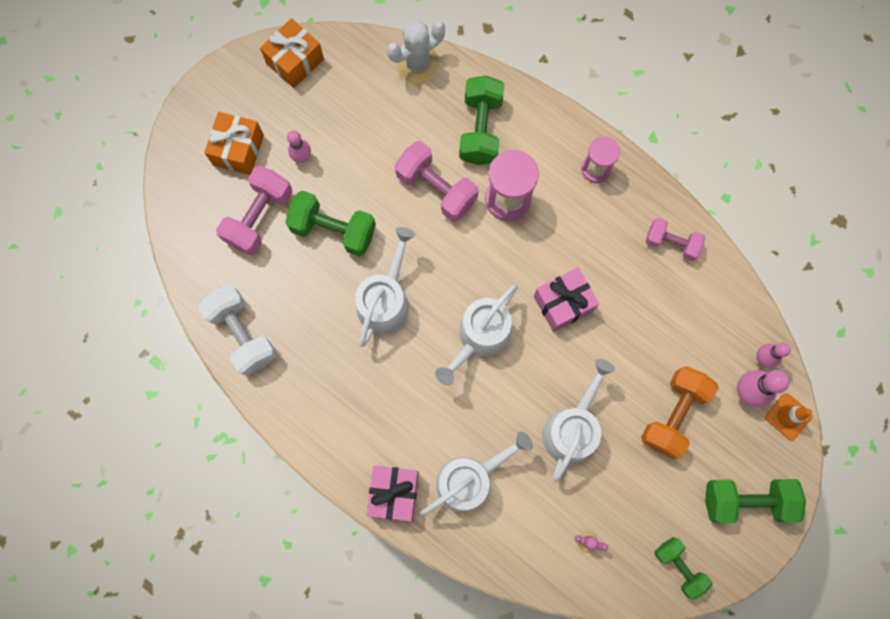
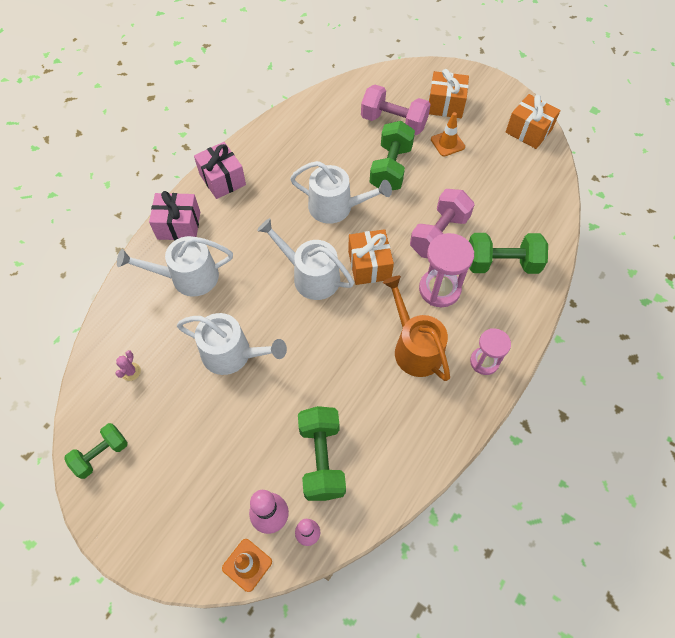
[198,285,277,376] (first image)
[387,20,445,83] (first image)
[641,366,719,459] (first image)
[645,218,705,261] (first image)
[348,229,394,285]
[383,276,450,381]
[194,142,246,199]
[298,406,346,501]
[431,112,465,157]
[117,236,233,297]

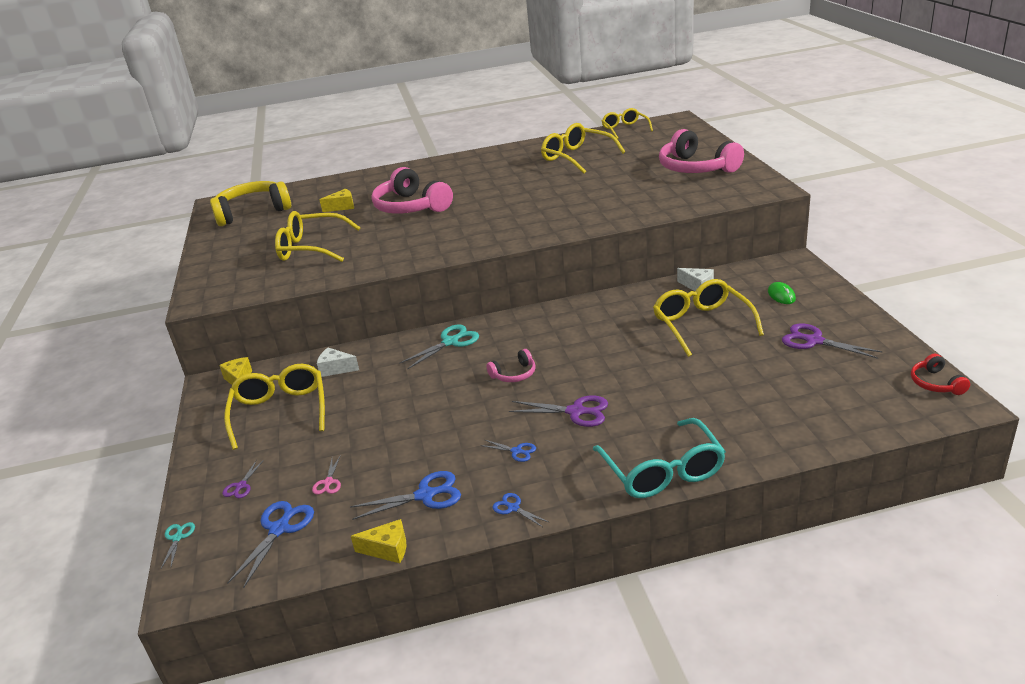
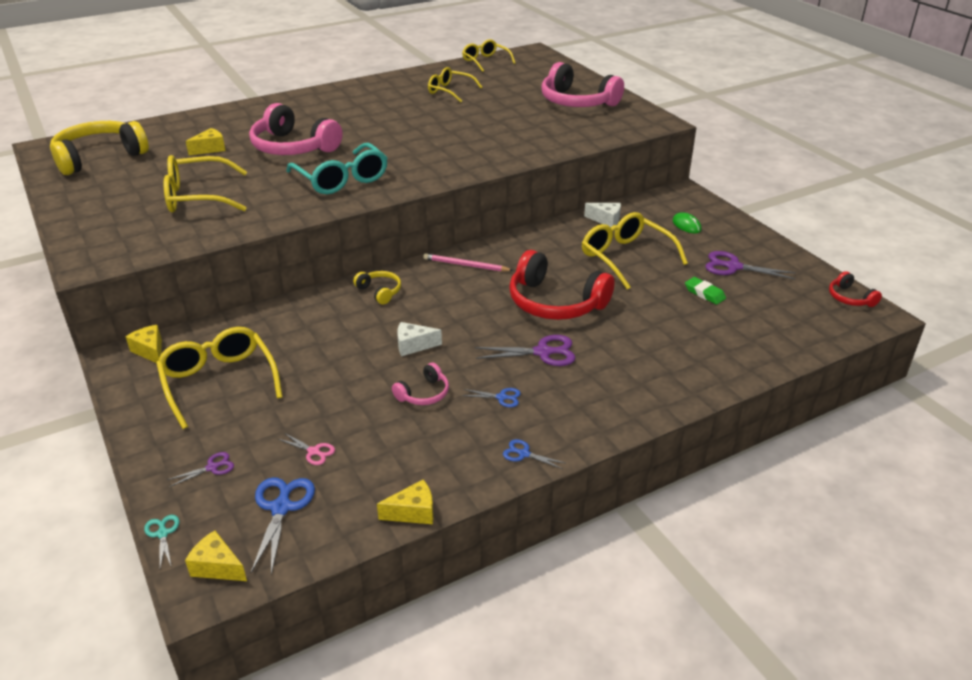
[350,471,461,520] (first image)
[185,530,247,581]
[423,253,514,272]
[509,250,615,320]
[685,277,726,305]
[397,322,442,356]
[392,363,449,405]
[286,143,387,194]
[353,271,401,304]
[167,452,234,487]
[278,433,335,465]
[428,67,482,103]

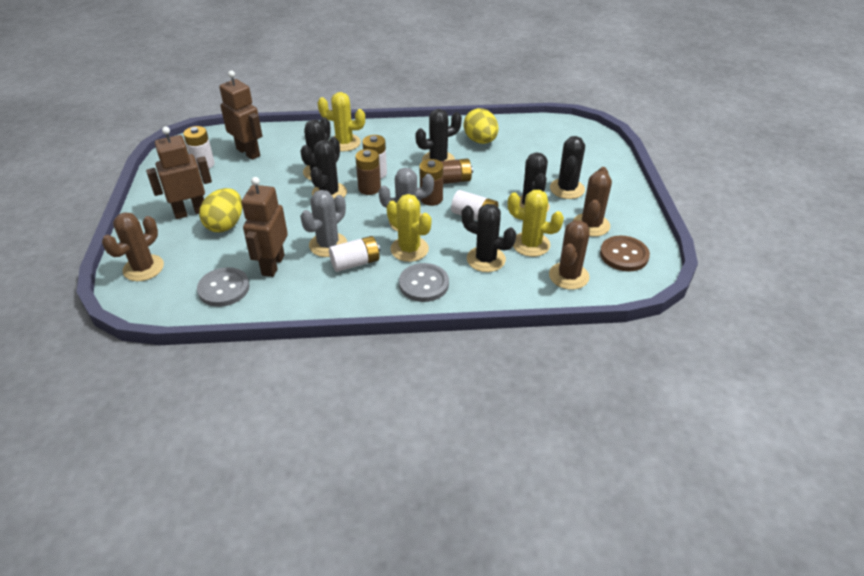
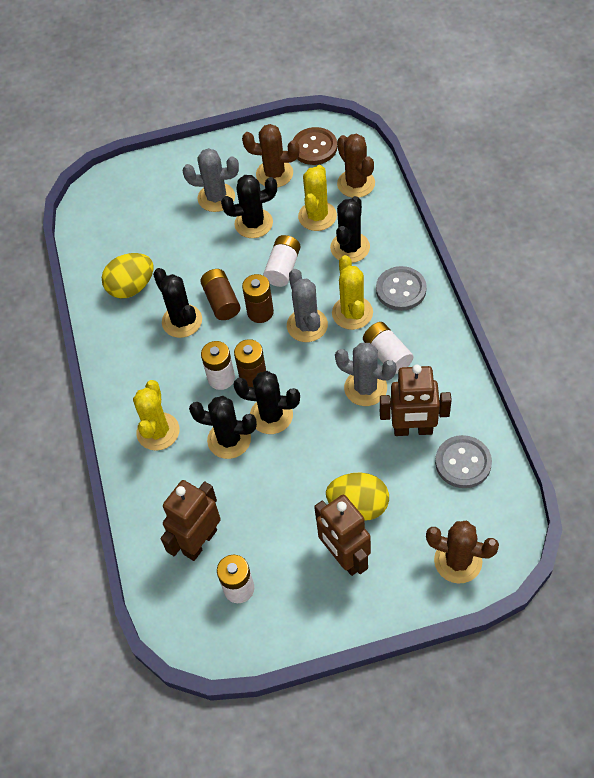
[183,148,239,212]
[332,255,373,330]
[337,134,375,198]

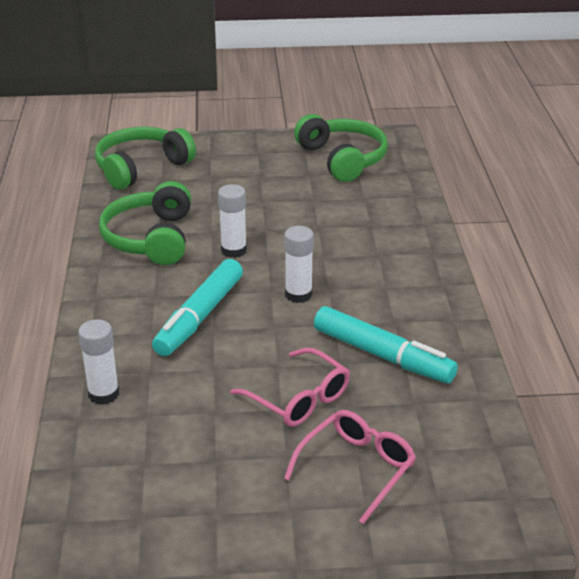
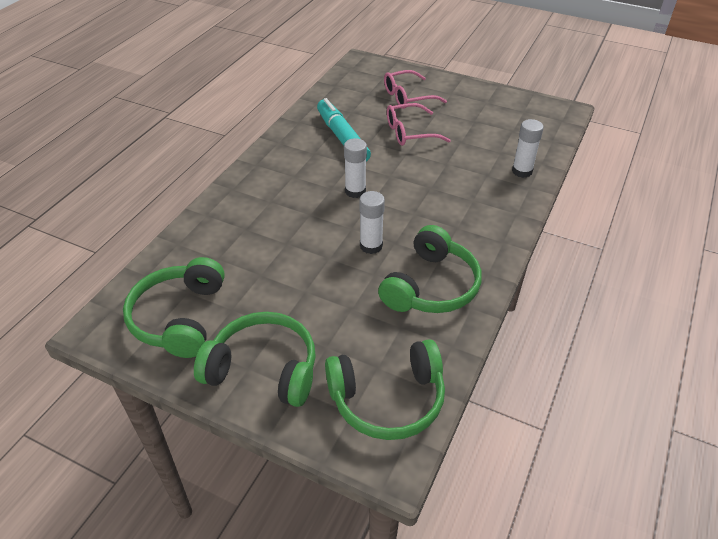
[152,259,243,356] (first image)
[194,312,316,407]
[387,103,451,146]

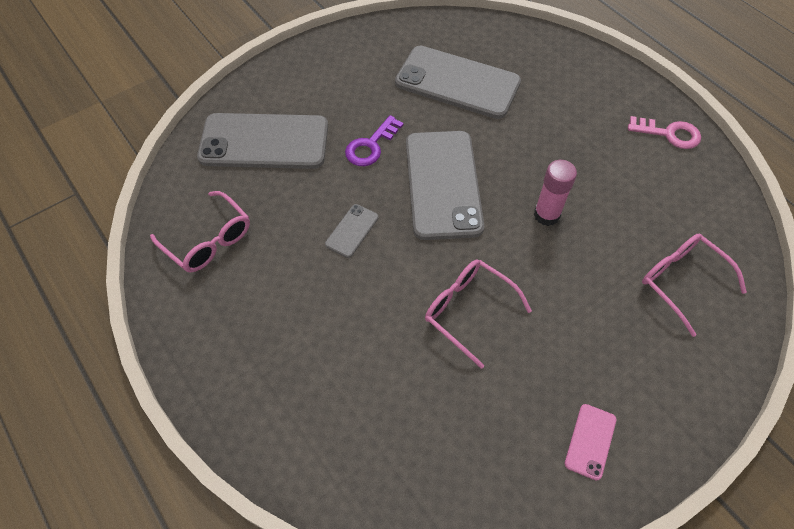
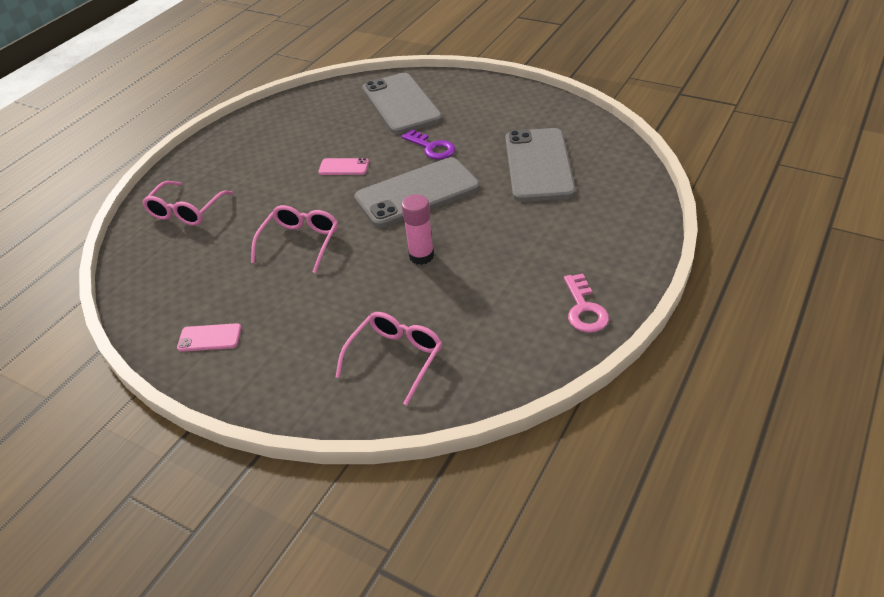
[142,181,233,226]
[318,158,369,175]
[401,129,456,160]

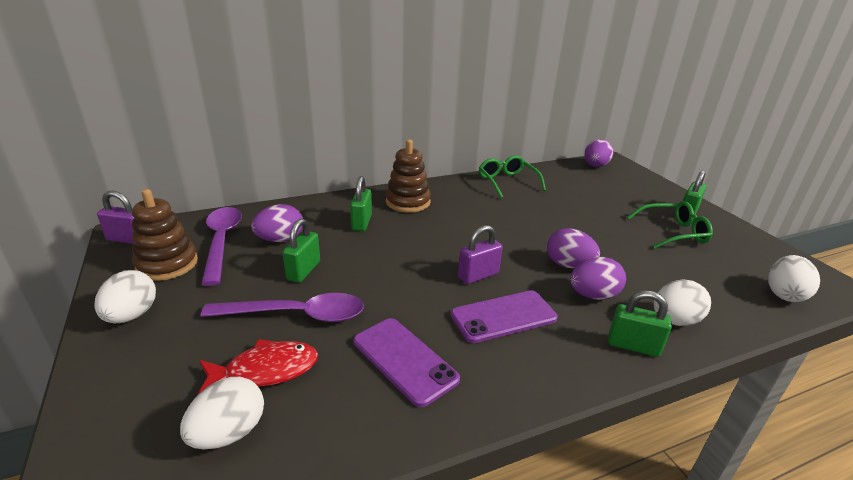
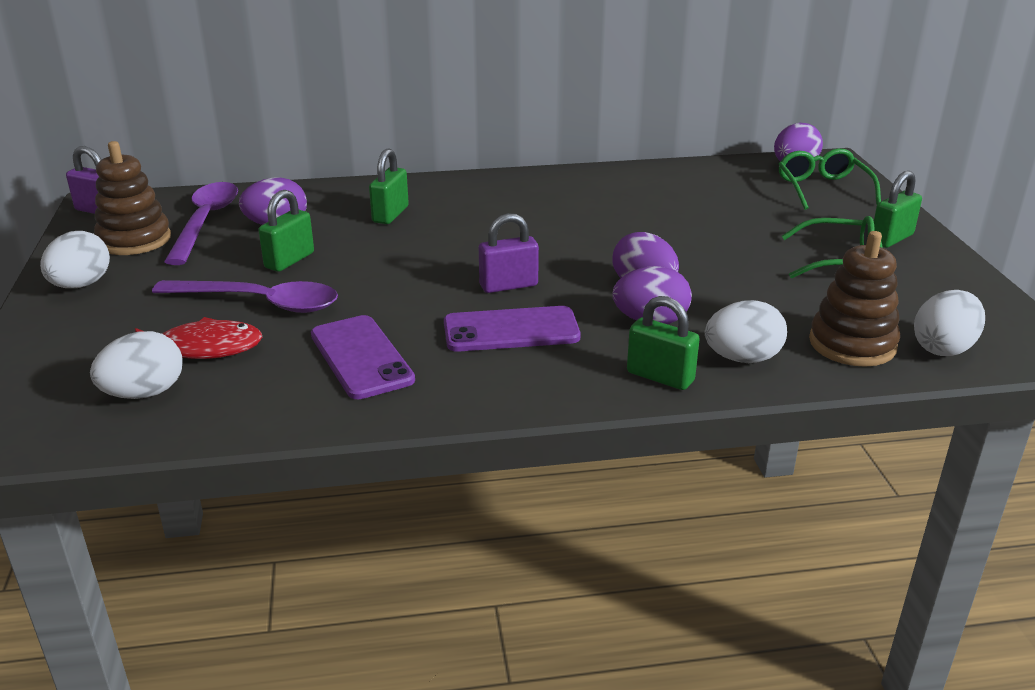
[809,231,900,367]
[779,148,881,210]

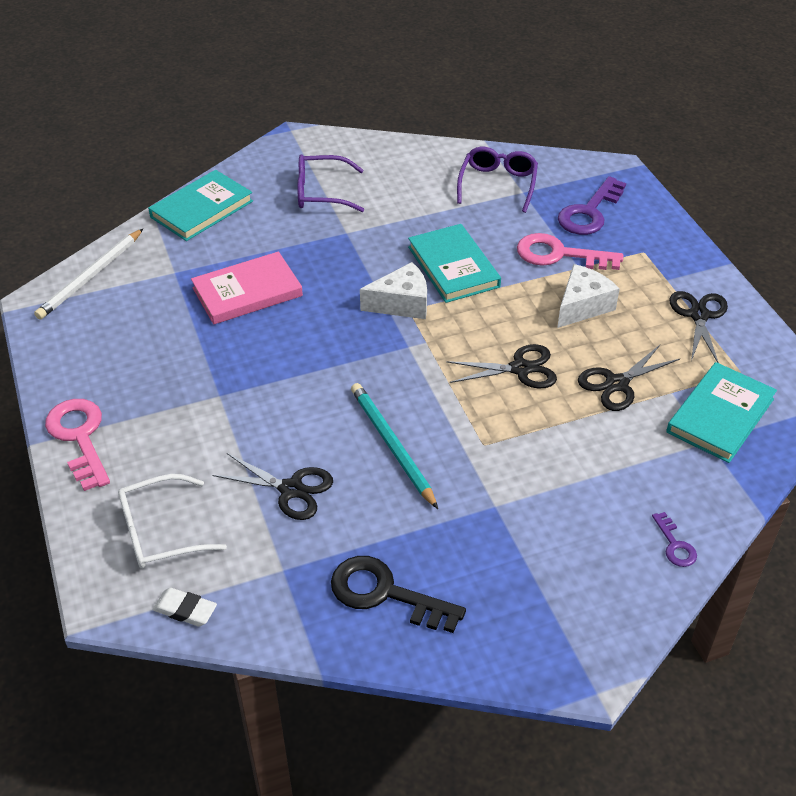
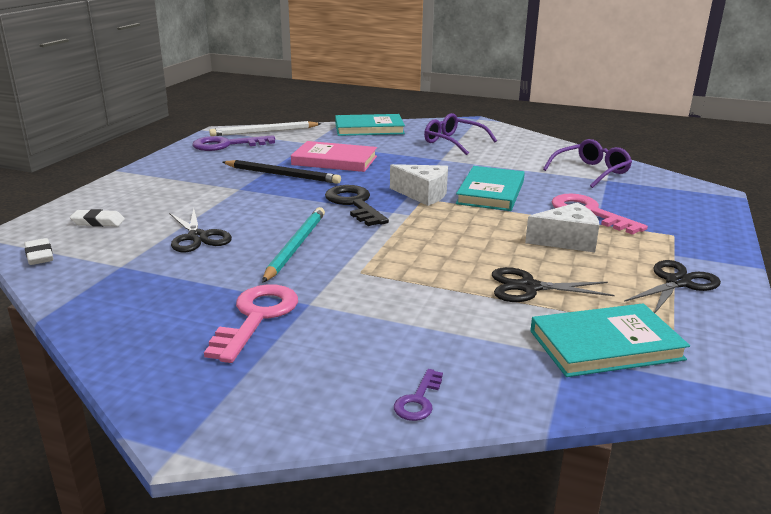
[446,344,557,389] (first image)
[222,160,341,184]
[204,284,298,363]
[325,185,389,226]
[192,135,275,151]
[70,209,125,227]

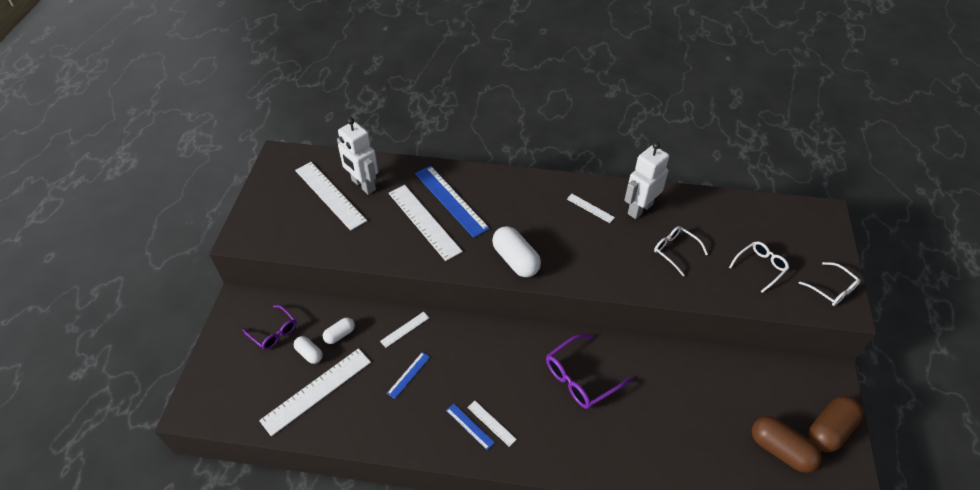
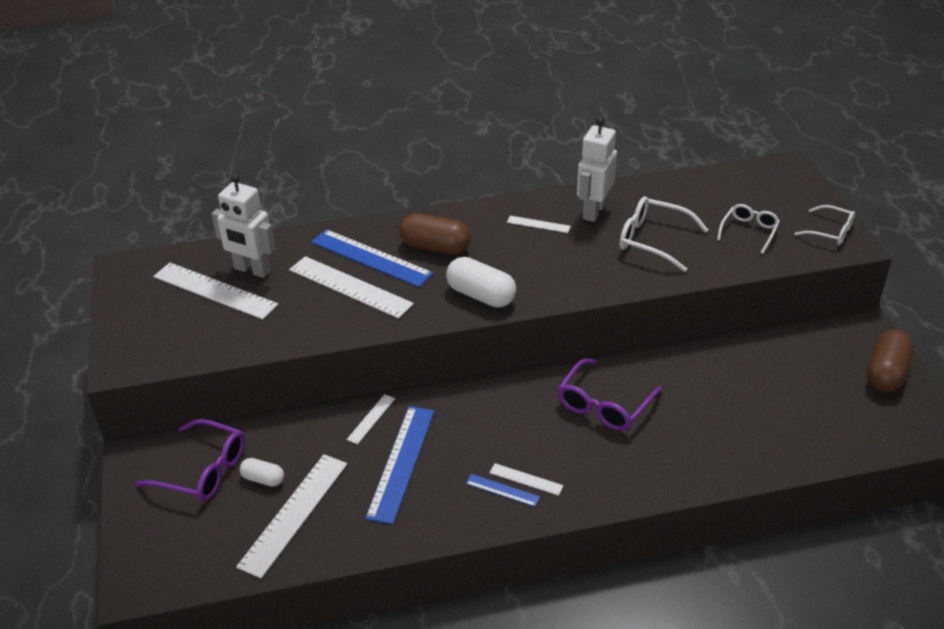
[323,318,355,344] (first image)
[399,213,470,255]
[135,419,245,501]
[365,406,434,524]
[619,196,708,272]

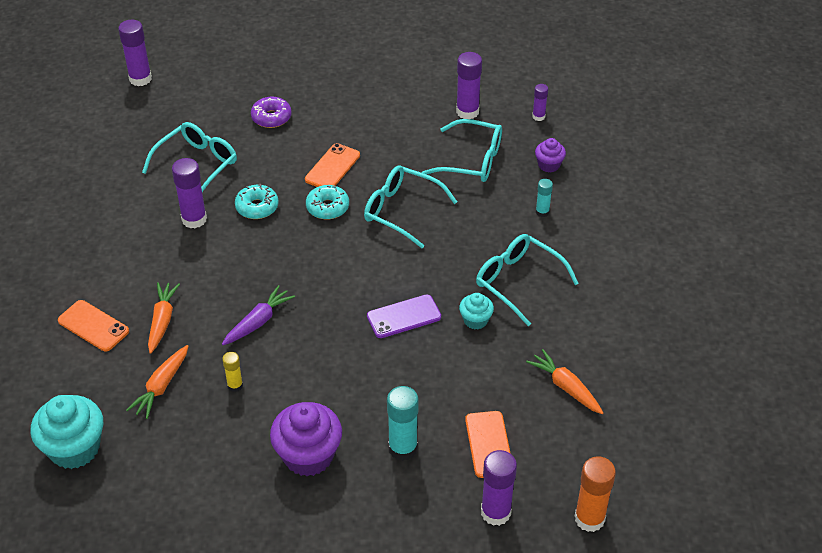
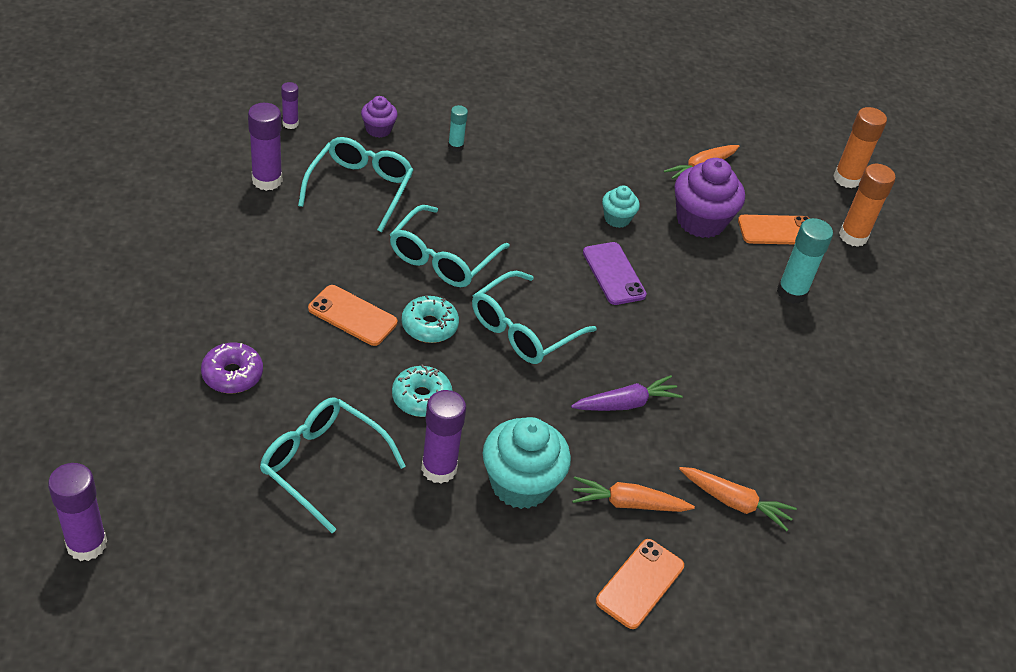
[222,352,243,392] (first image)
[483,417,571,509]
[675,158,745,238]
[472,271,597,364]
[839,164,896,247]
[571,375,683,411]

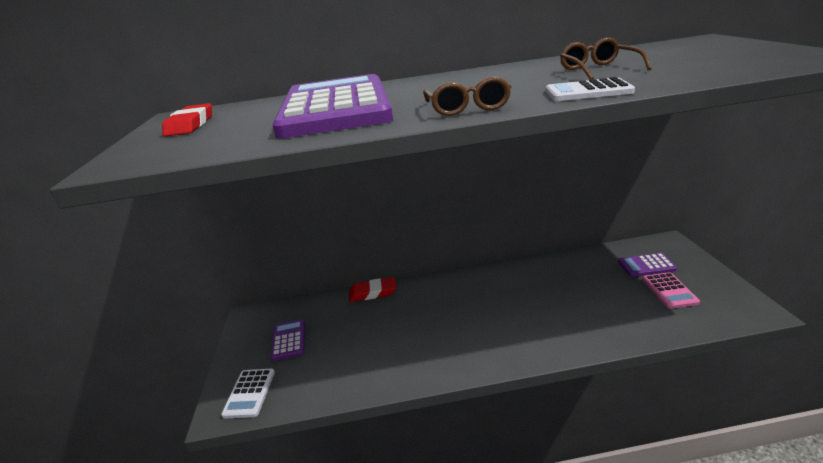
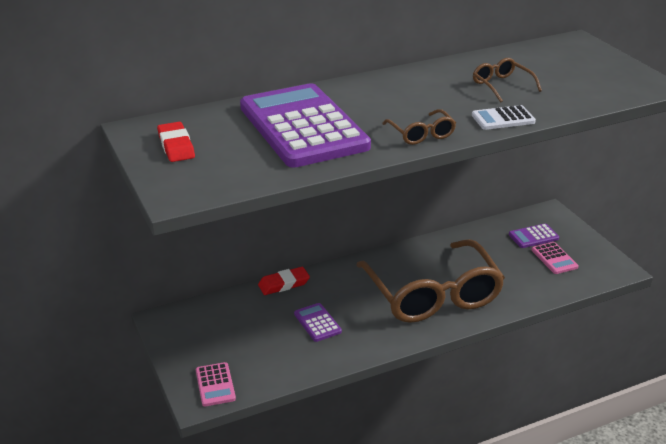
[356,239,505,323]
[294,303,342,342]
[196,362,236,407]

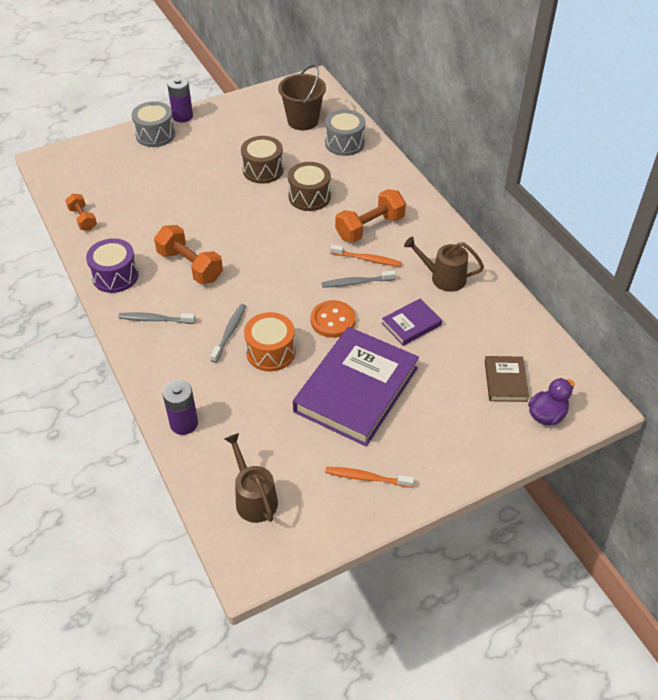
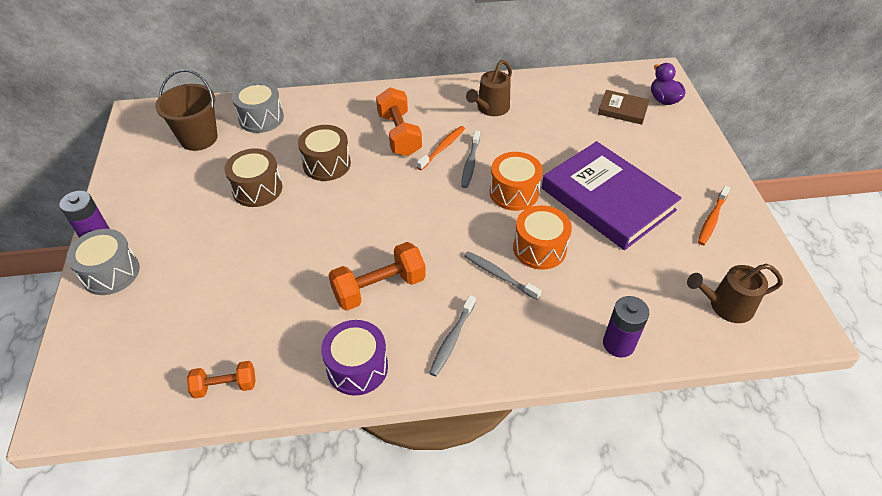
[382,298,442,346] (first image)
[490,152,543,211]

